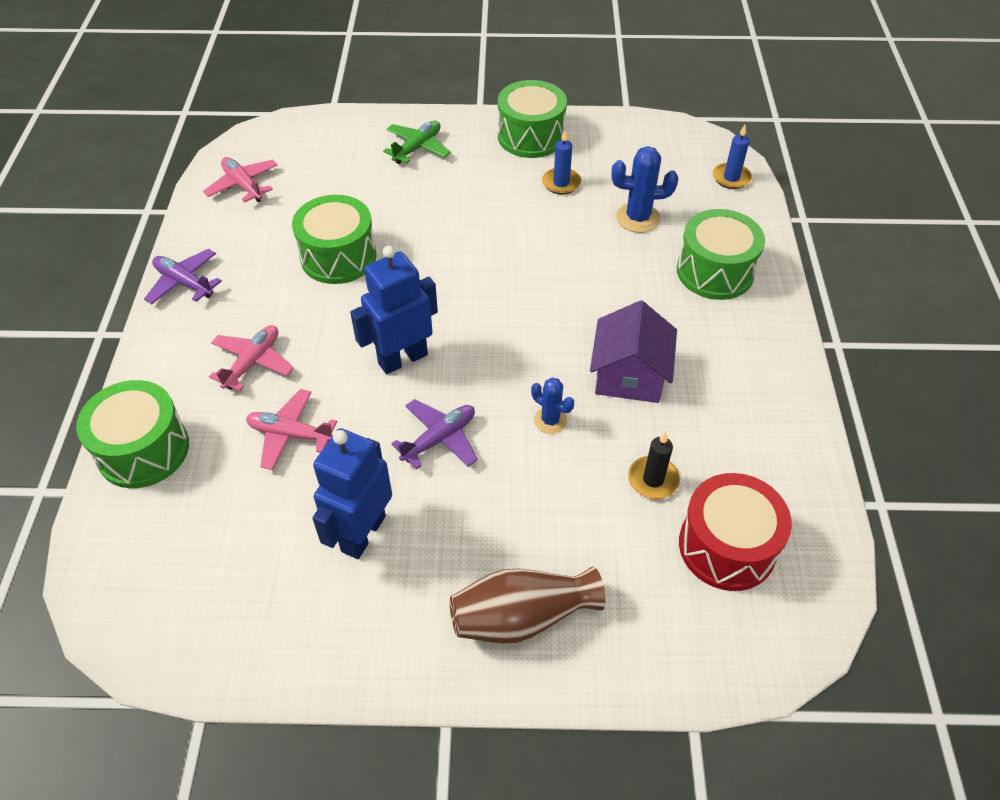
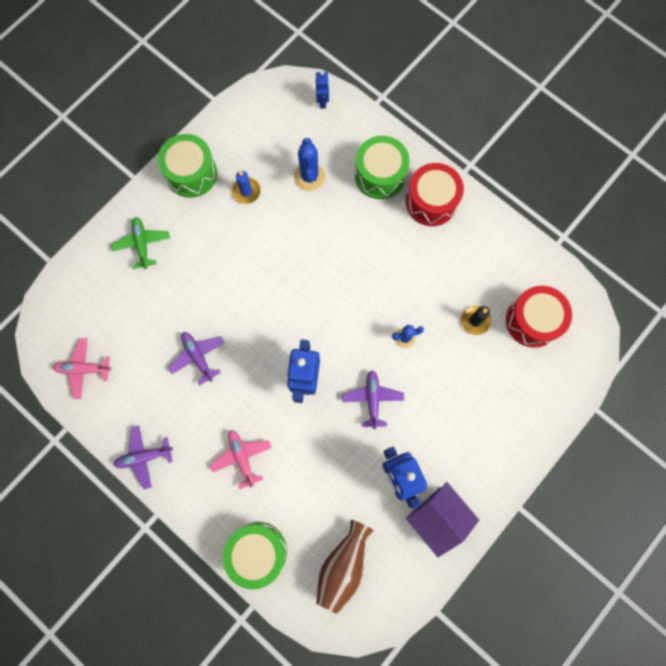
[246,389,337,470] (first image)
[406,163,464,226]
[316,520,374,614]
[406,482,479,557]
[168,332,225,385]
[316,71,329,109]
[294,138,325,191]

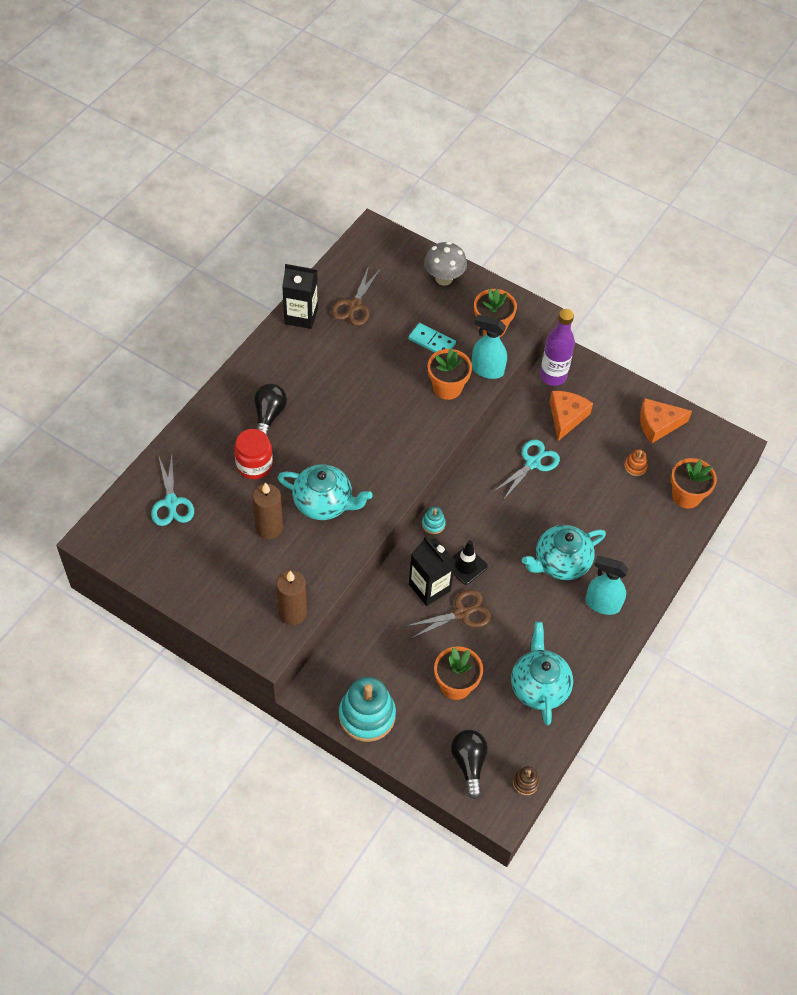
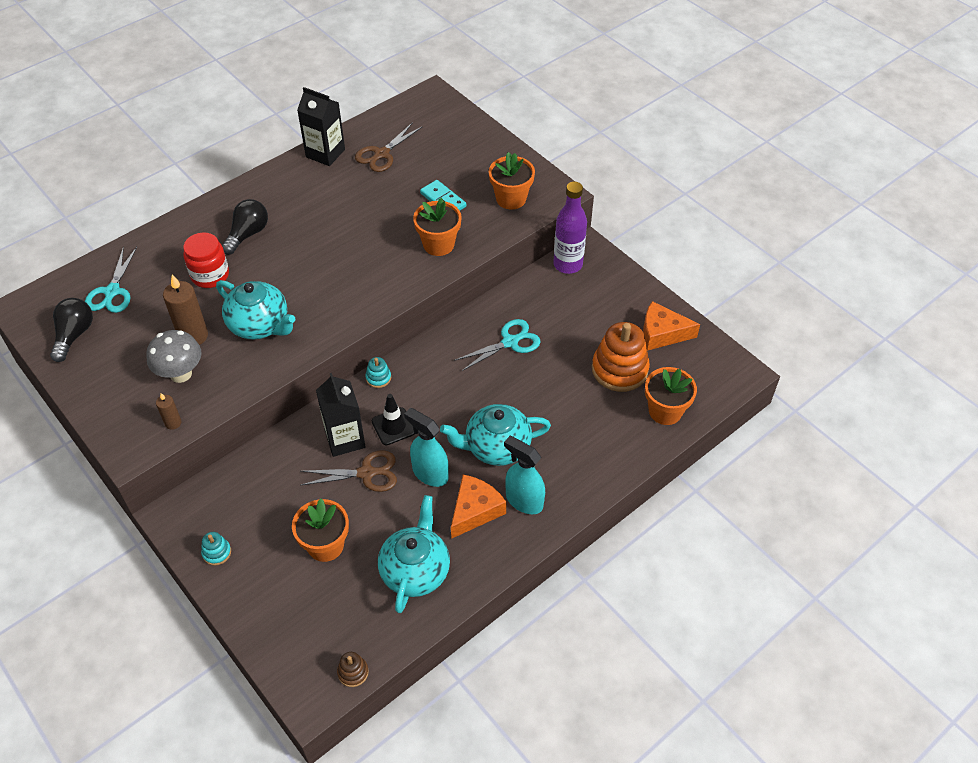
[146,330,202,383]
[50,298,93,362]
[404,408,449,487]
[451,474,506,539]
[156,393,182,430]
[201,532,231,565]
[592,322,650,392]

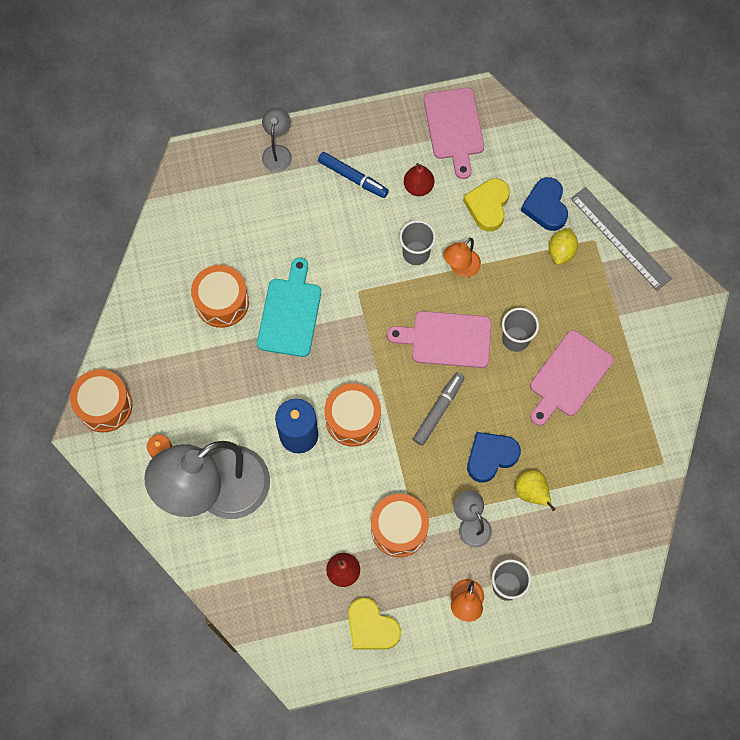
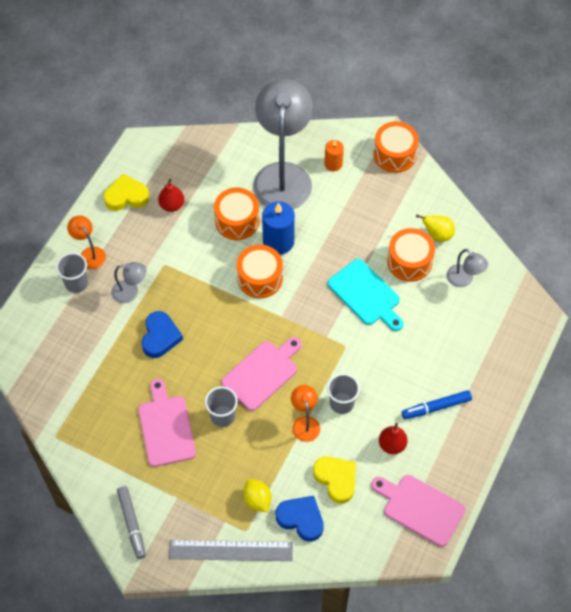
[447,249,488,287]
[214,188,260,240]
[117,486,146,559]
[416,215,455,242]

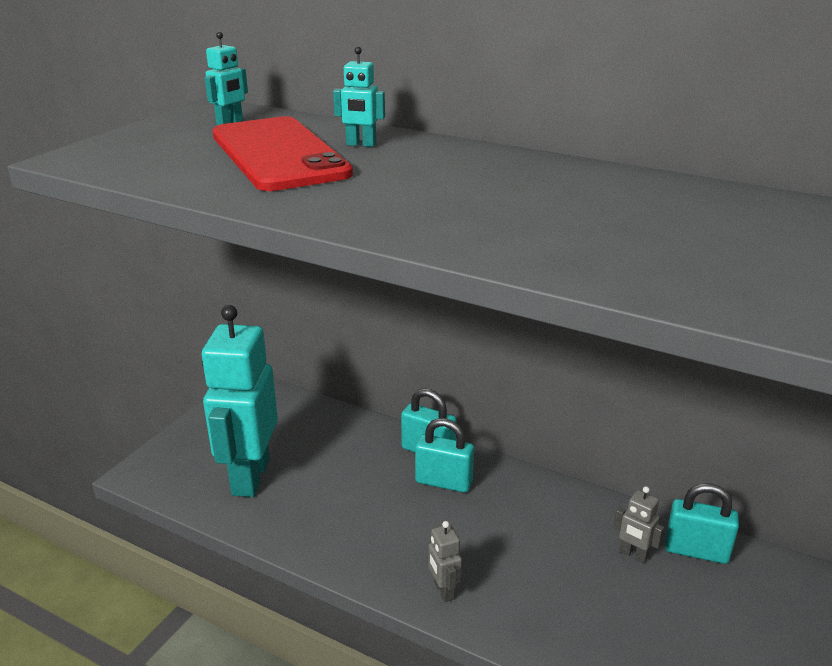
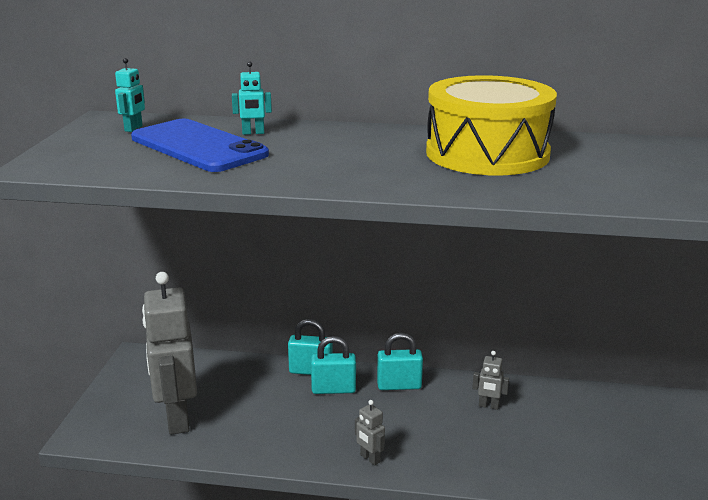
[426,75,557,175]
[377,333,423,390]
[142,272,197,434]
[131,118,269,172]

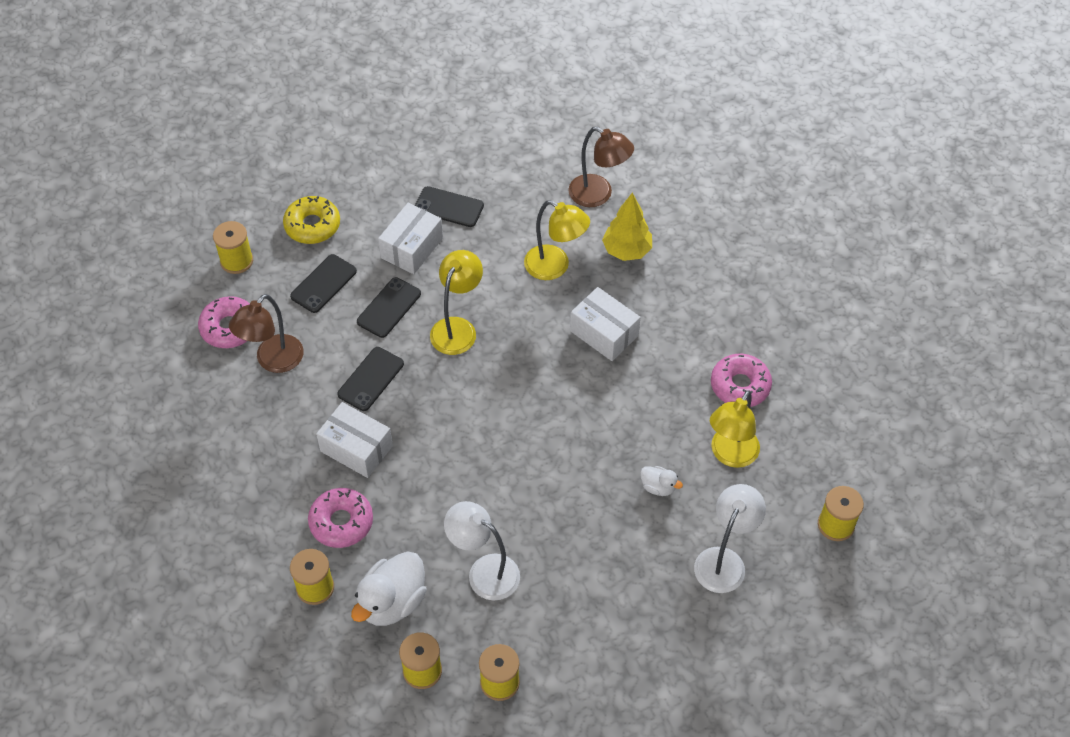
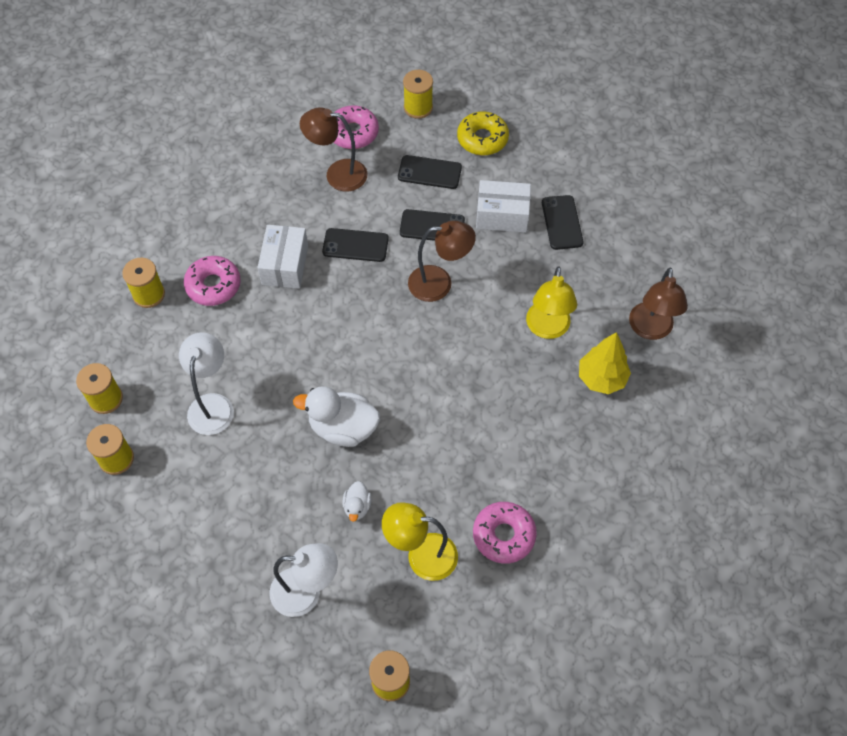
[570,287,641,361] (first image)
[293,386,380,447]
[408,221,476,302]

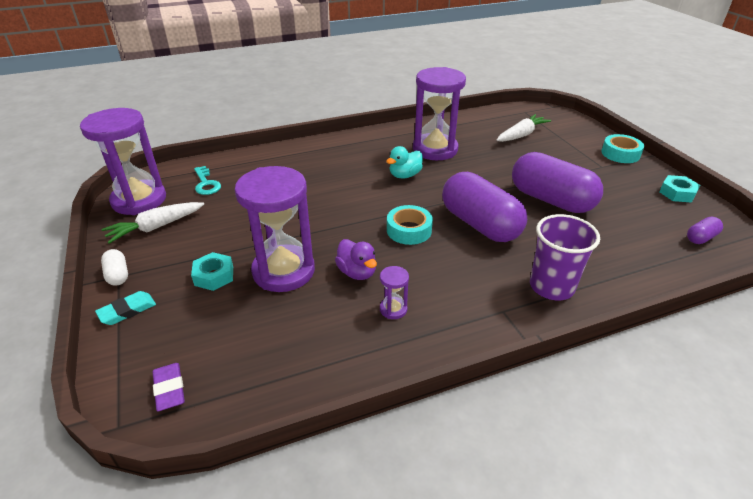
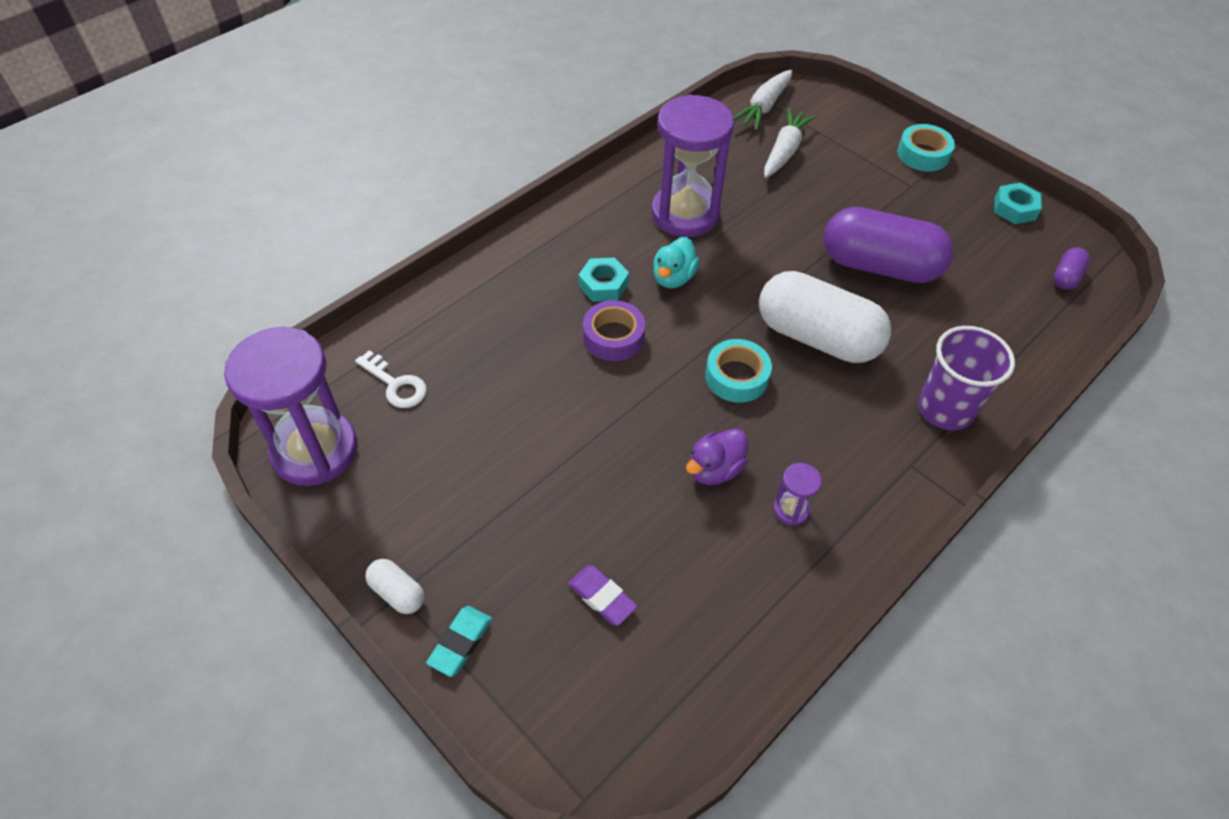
[235,166,315,292] (first image)
[583,300,645,361]
[733,70,792,131]
[568,565,638,626]
[579,258,629,302]
[355,350,427,408]
[759,271,891,363]
[686,429,748,485]

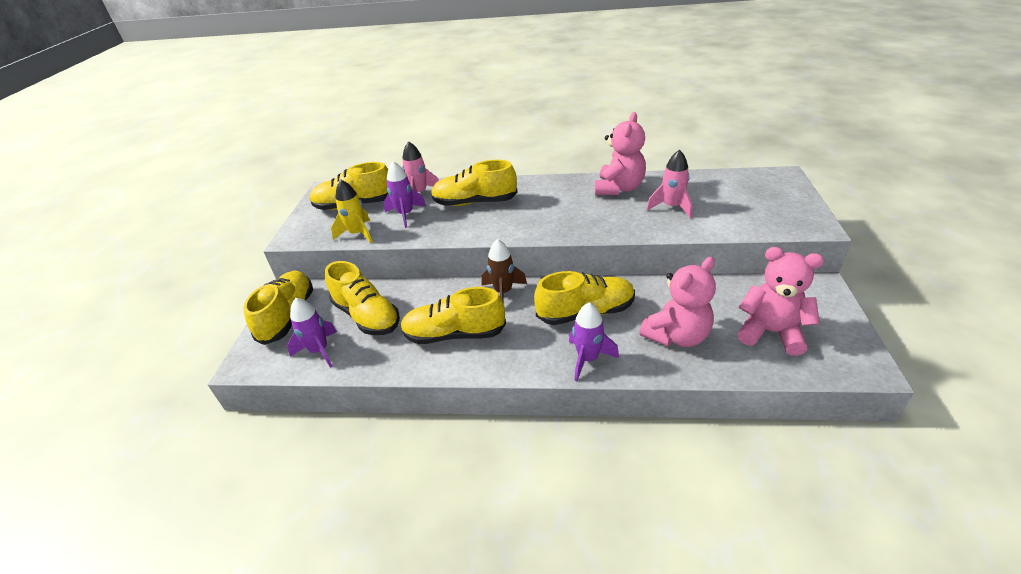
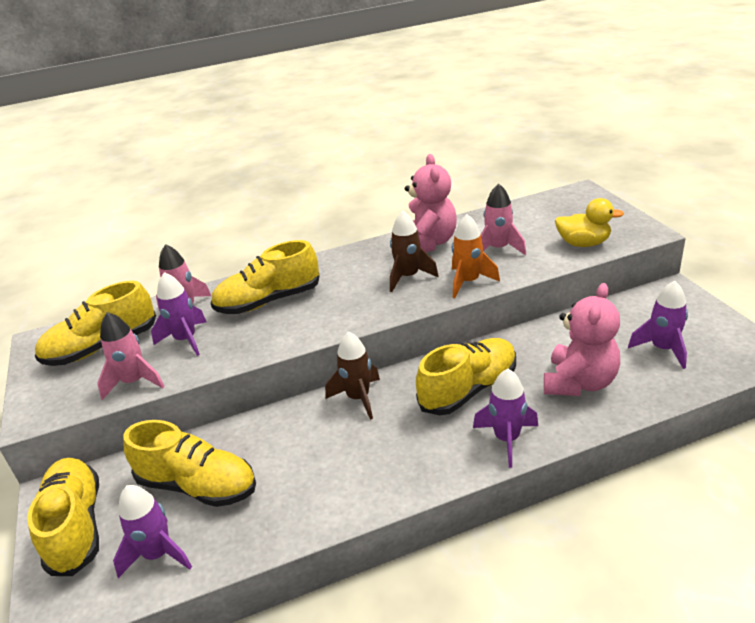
[401,287,506,344] (first image)
[390,211,439,292]
[452,214,500,298]
[555,198,624,247]
[628,281,688,369]
[97,312,165,400]

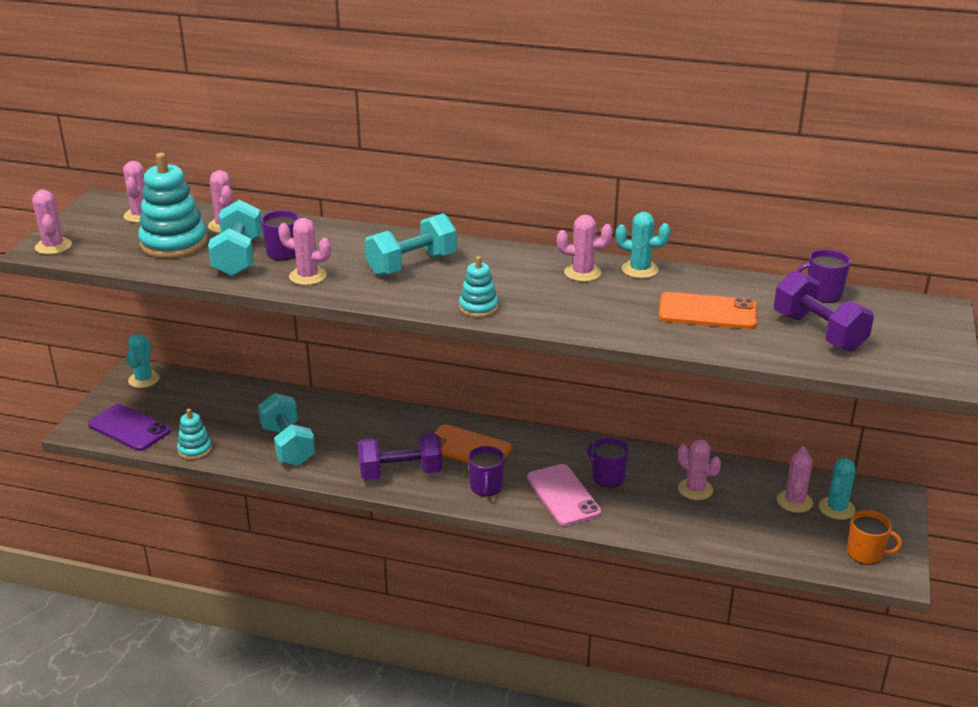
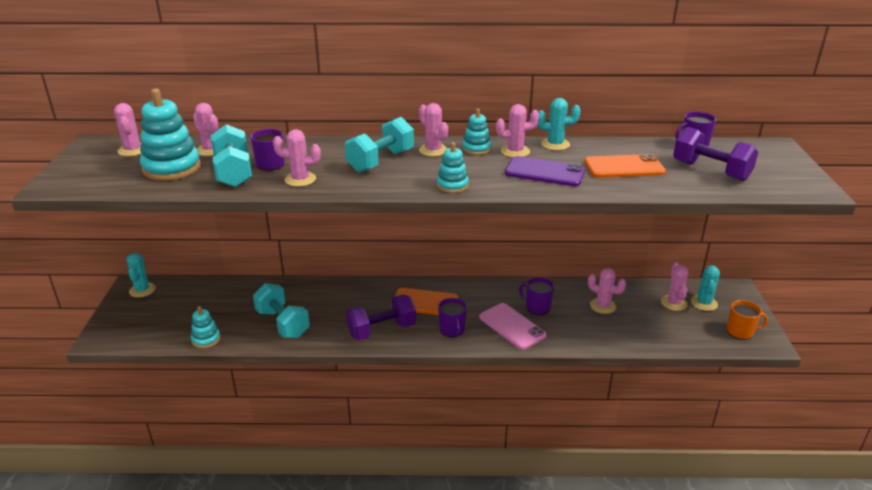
[462,109,491,155]
[419,103,448,156]
[505,156,585,186]

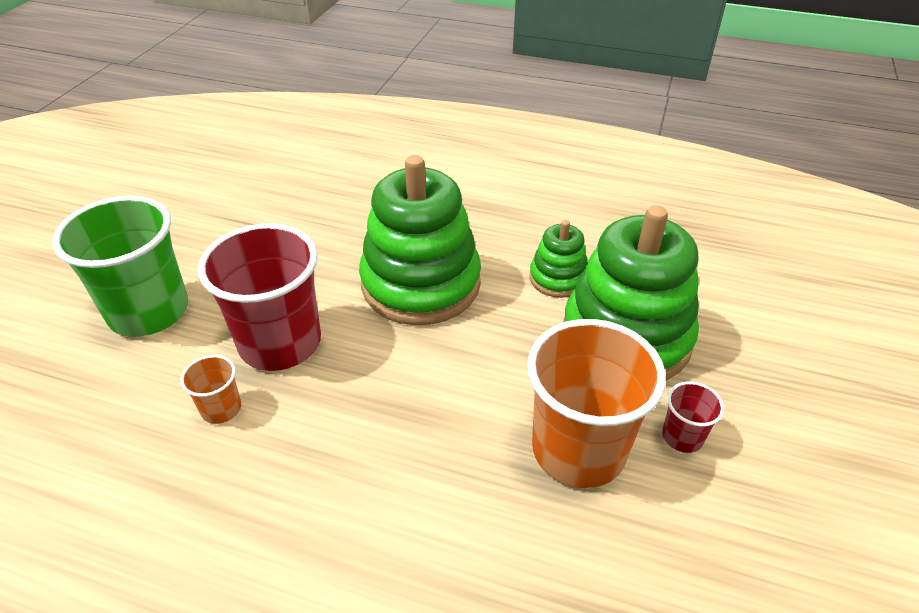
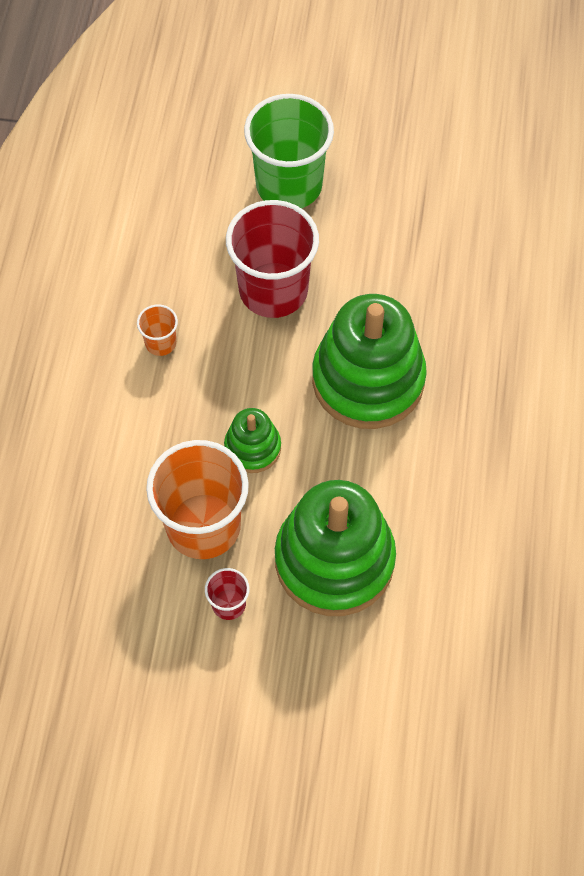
[137,304,178,356]
[224,408,281,473]

